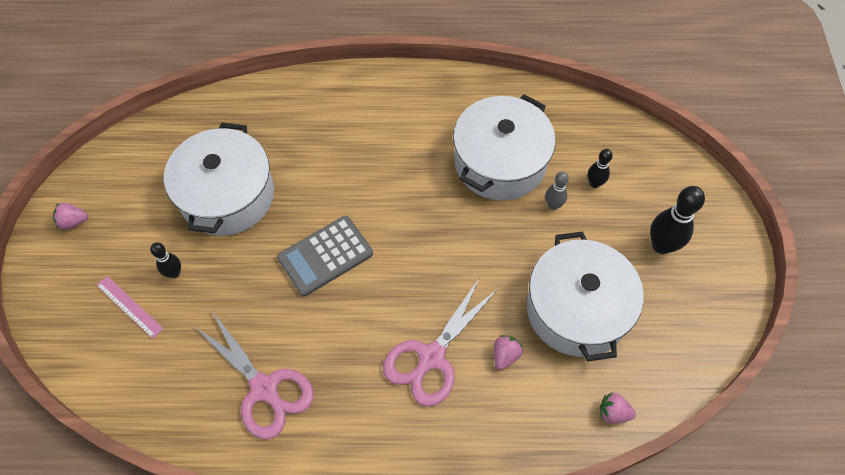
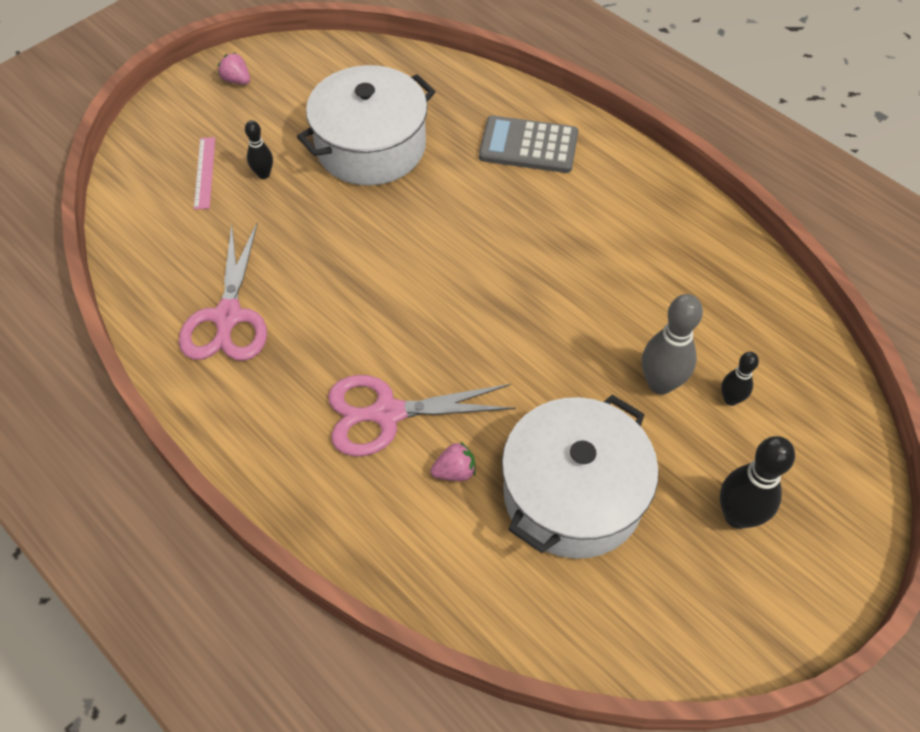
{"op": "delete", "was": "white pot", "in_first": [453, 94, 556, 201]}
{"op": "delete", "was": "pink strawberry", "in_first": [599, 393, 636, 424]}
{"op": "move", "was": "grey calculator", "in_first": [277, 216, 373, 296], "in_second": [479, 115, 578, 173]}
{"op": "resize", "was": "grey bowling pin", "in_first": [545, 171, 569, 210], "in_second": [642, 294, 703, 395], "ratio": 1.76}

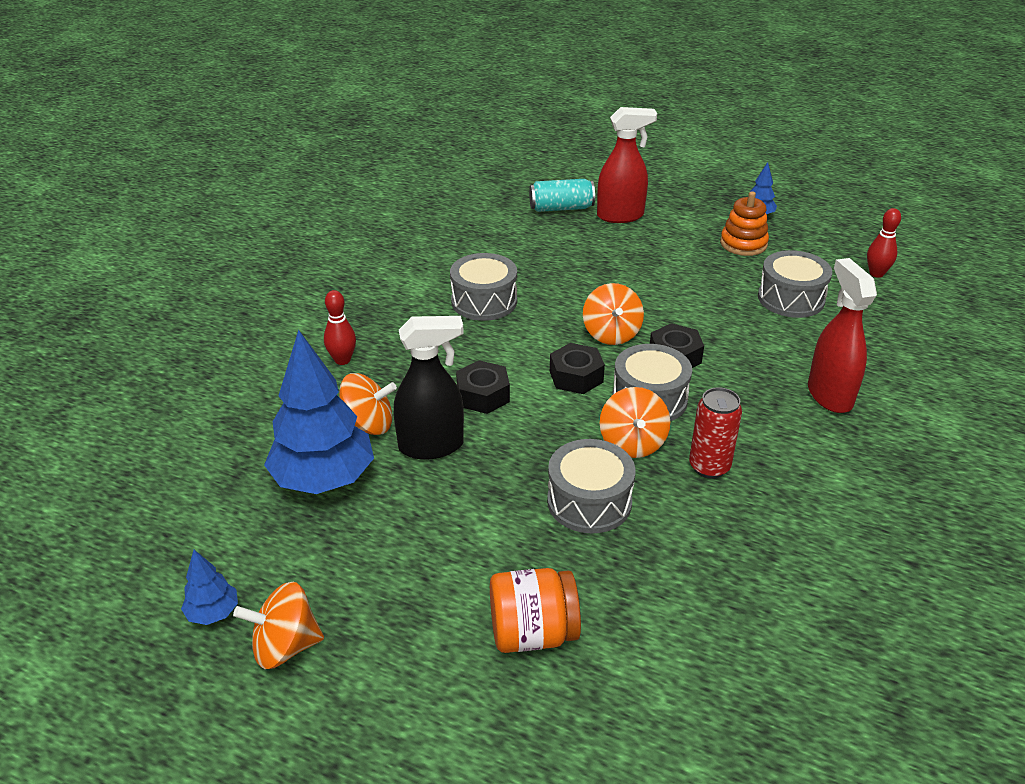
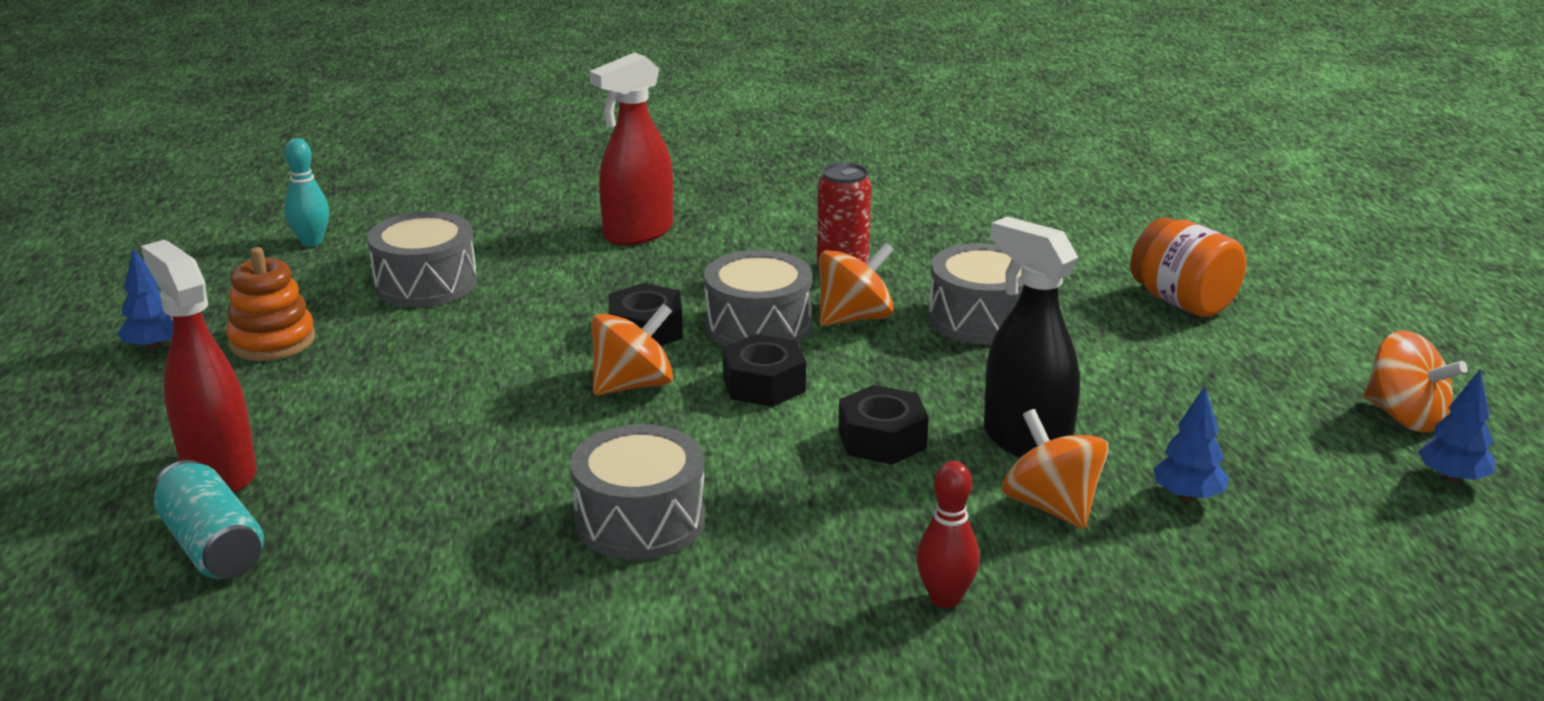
{"op": "recolor", "was": "red bowling pin", "now": "turquoise bowling pin", "in_first": [867, 208, 901, 278], "in_second": [285, 138, 329, 247]}
{"op": "resize", "was": "blue tree", "in_first": [264, 330, 374, 494], "in_second": [1153, 386, 1229, 502], "ratio": 0.45}

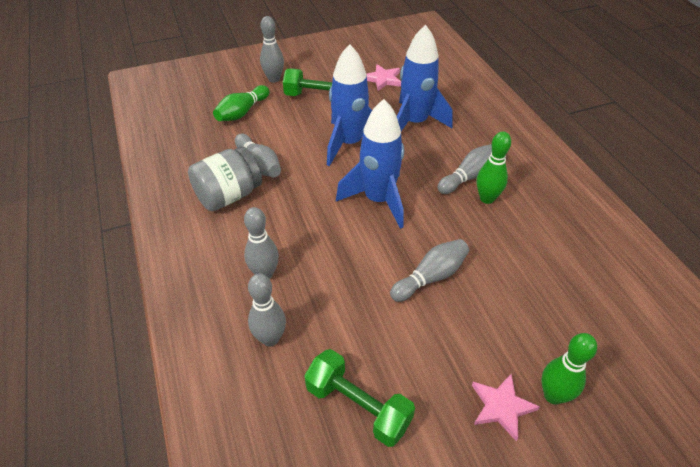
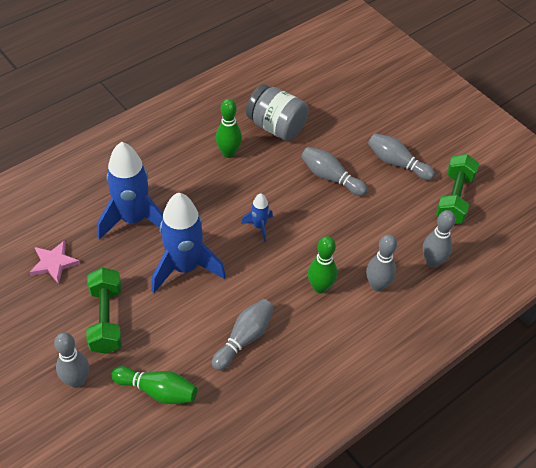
{"op": "delete", "was": "pink star", "in_first": [472, 374, 540, 441]}
{"op": "move", "was": "grey jar", "in_first": [188, 146, 262, 211], "in_second": [246, 84, 309, 141]}
{"op": "move", "was": "grey bowling pin", "in_first": [438, 144, 492, 194], "in_second": [368, 133, 435, 180]}
{"op": "move", "was": "green bowling pin", "in_first": [541, 333, 597, 405], "in_second": [308, 236, 337, 294]}
{"op": "resize", "was": "blue rocket", "in_first": [336, 99, 404, 229], "in_second": [241, 193, 273, 242], "ratio": 0.47}

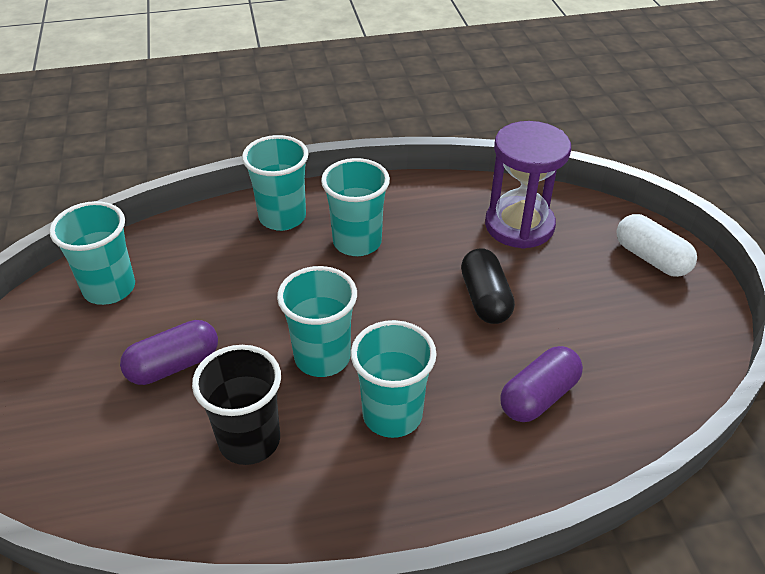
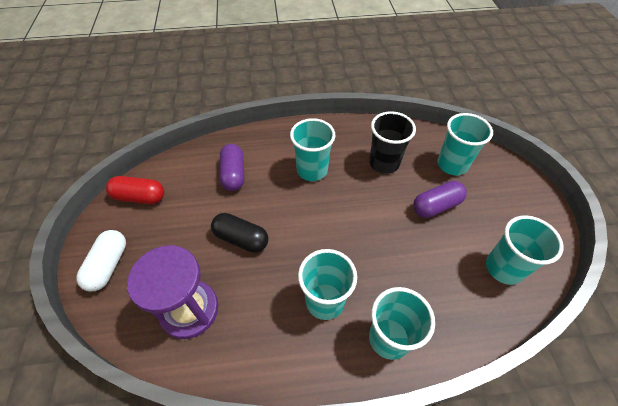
{"op": "insert", "now": "red capsule", "in_second": [106, 176, 164, 204]}
{"op": "move", "was": "turquoise cup", "in_first": [277, 266, 357, 377], "in_second": [437, 113, 493, 176]}
{"op": "rotate", "was": "black capsule", "in_first": [461, 248, 515, 324], "in_second": [211, 213, 268, 253], "clockwise": -60}
{"op": "rotate", "was": "purple capsule", "in_first": [500, 346, 583, 422], "in_second": [220, 144, 244, 191], "clockwise": -60}
{"op": "rotate", "was": "white capsule", "in_first": [616, 214, 697, 277], "in_second": [76, 230, 126, 292], "clockwise": 45}

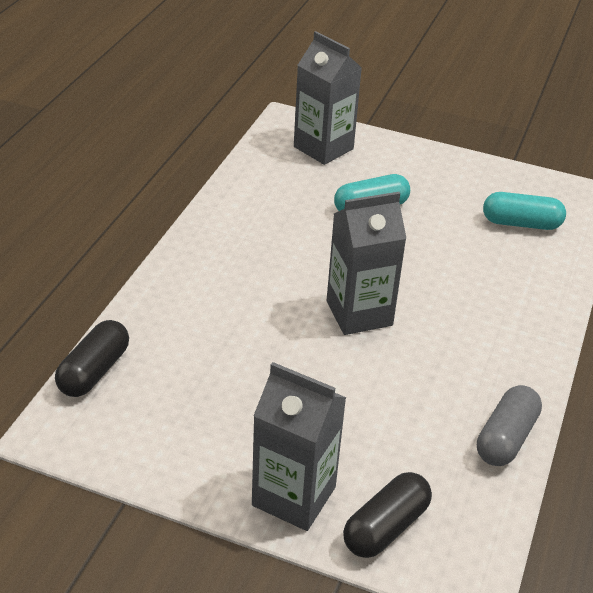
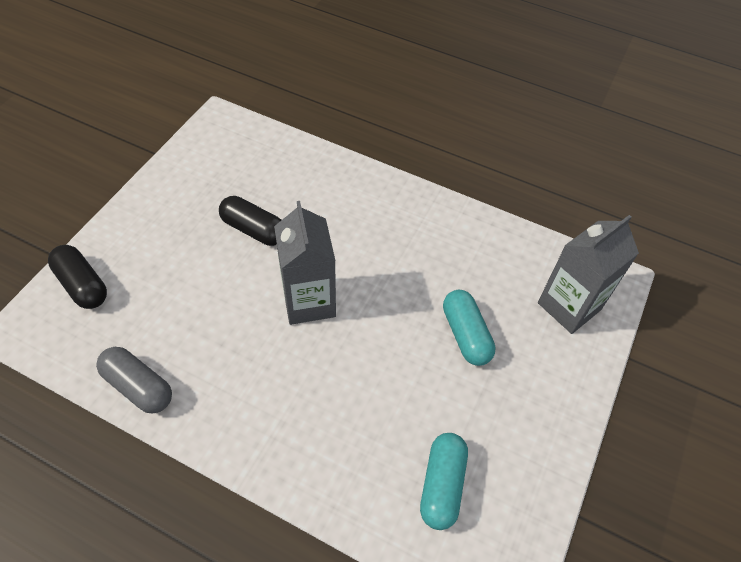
{"op": "delete", "was": "grey carton", "in_first": [252, 362, 347, 531]}
{"op": "move", "was": "black capsule", "in_first": [55, 320, 129, 397], "in_second": [219, 196, 281, 246]}

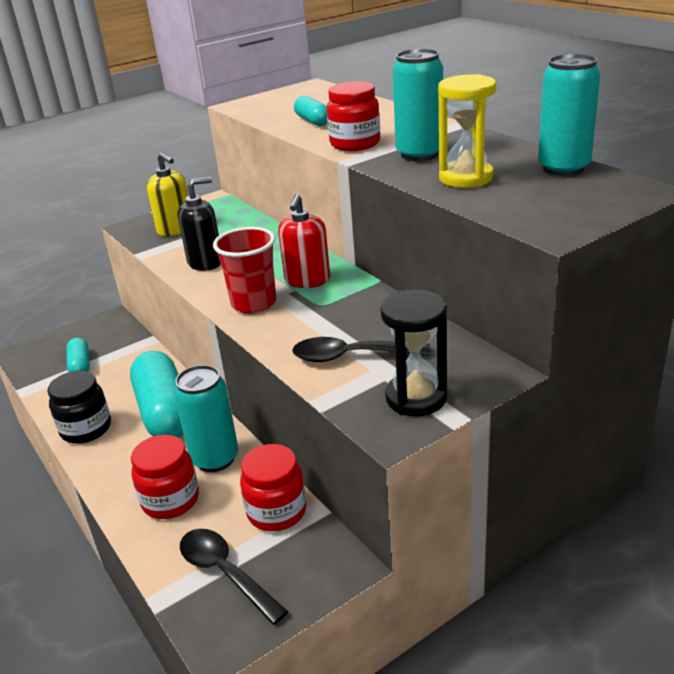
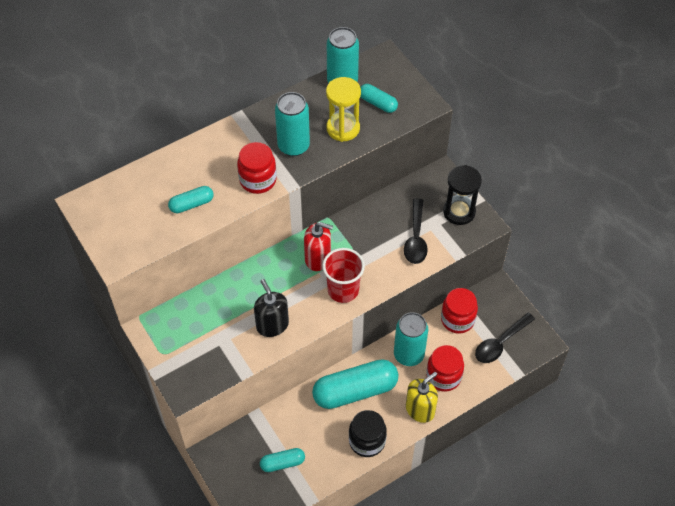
{"op": "insert", "now": "turquoise capsule", "in_second": [360, 84, 398, 113]}
{"op": "move", "was": "yellow soap dispenser", "in_first": [146, 153, 188, 236], "in_second": [406, 372, 438, 423]}

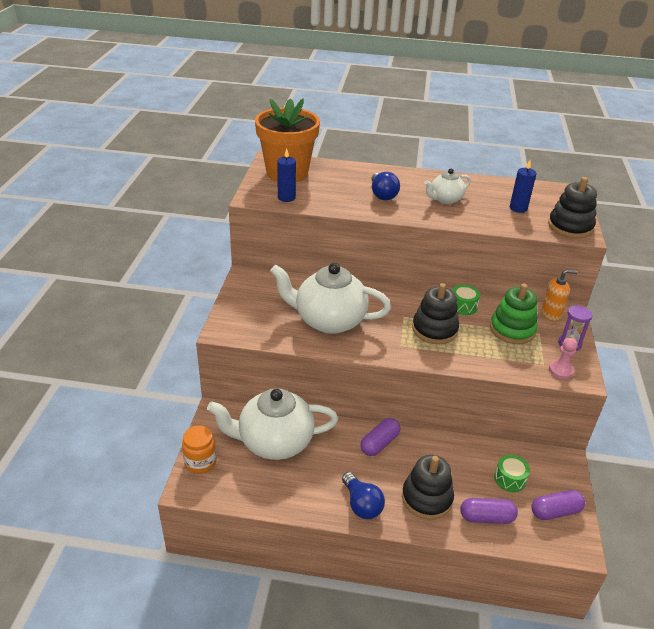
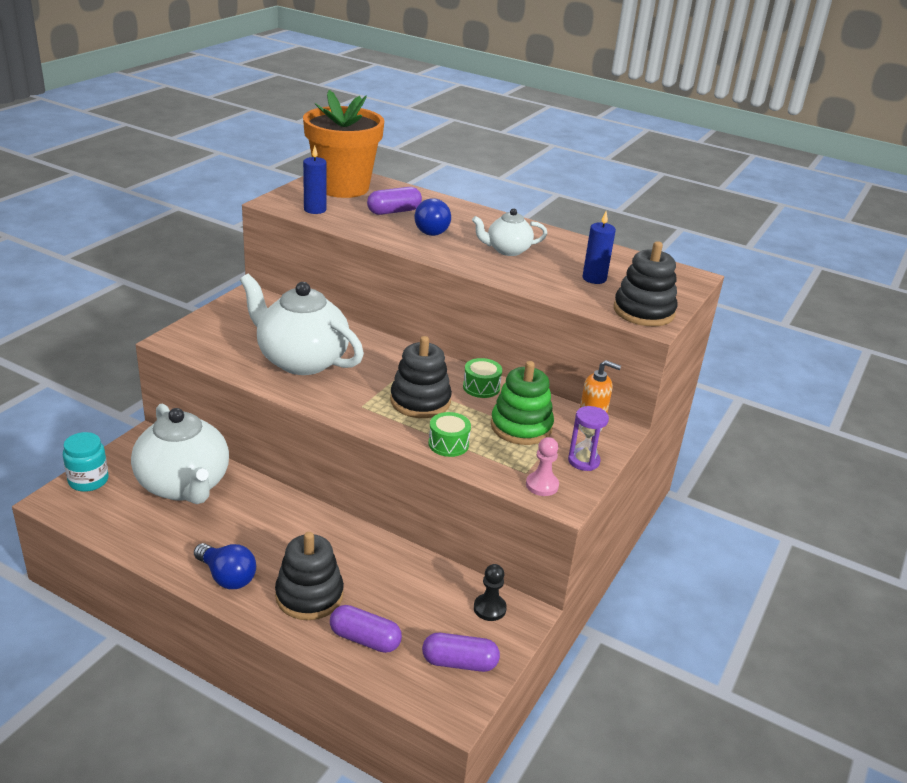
{"op": "insert", "now": "black pawn", "in_second": [474, 564, 507, 621]}
{"op": "move", "was": "purple capsule", "in_first": [360, 418, 401, 456], "in_second": [367, 187, 422, 215]}
{"op": "move", "was": "green drum", "in_first": [494, 455, 530, 492], "in_second": [428, 412, 471, 457]}
{"op": "recolor", "was": "orange jar", "now": "turquoise jar", "in_first": [182, 426, 217, 474], "in_second": [63, 432, 109, 492]}
{"op": "rotate", "was": "white teapot", "in_first": [207, 388, 338, 460], "in_second": [131, 404, 229, 504], "clockwise": -135}
{"op": "rotate", "was": "blue light bulb", "in_first": [342, 472, 385, 519], "in_second": [194, 543, 256, 589], "clockwise": -45}

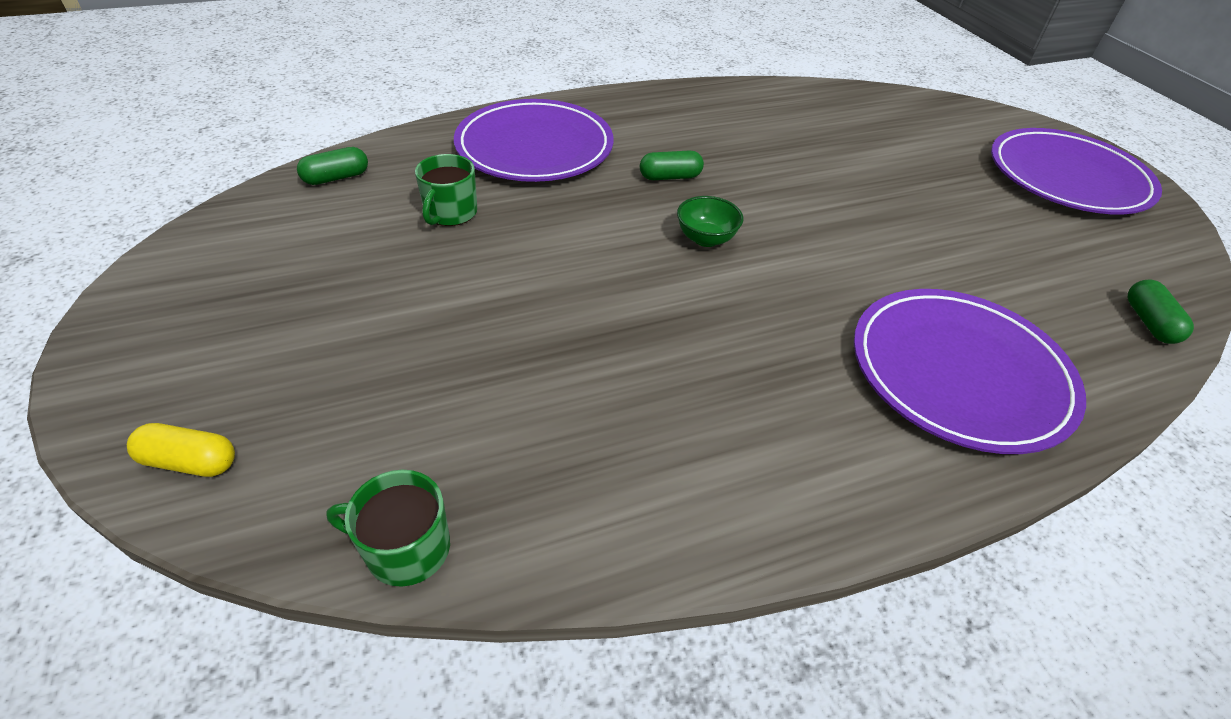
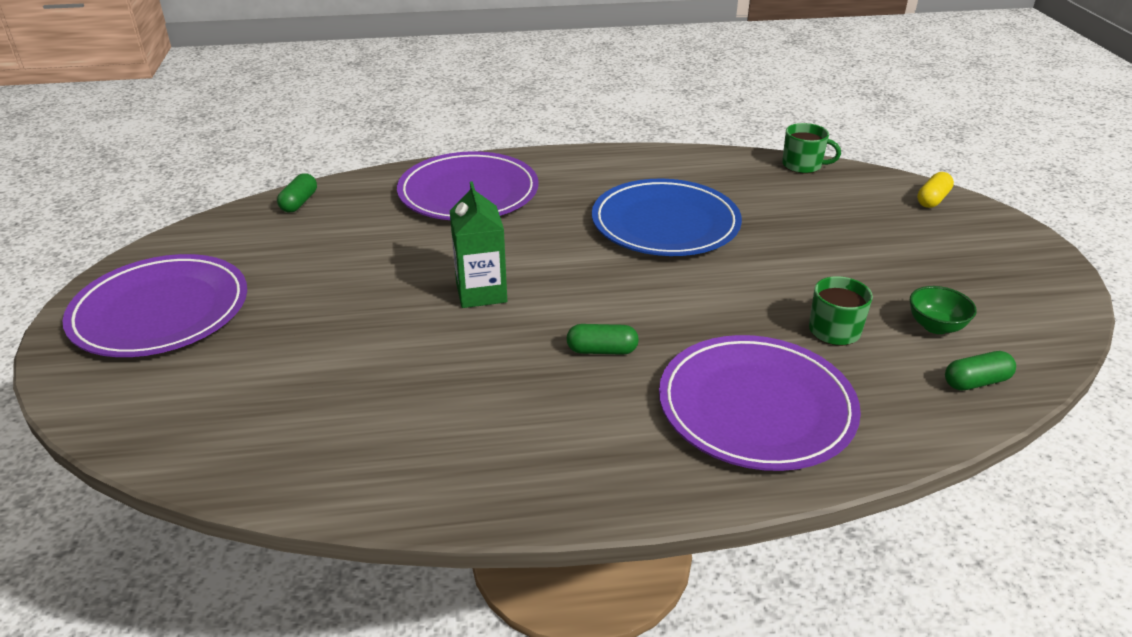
{"op": "insert", "now": "green carton", "in_second": [450, 181, 507, 308]}
{"op": "insert", "now": "blue plate", "in_second": [592, 179, 742, 256]}
{"op": "move", "was": "green bowl", "in_first": [677, 196, 743, 247], "in_second": [910, 286, 977, 334]}
{"op": "rotate", "was": "yellow capsule", "in_first": [127, 423, 235, 477], "in_second": [917, 172, 954, 208], "clockwise": -75}

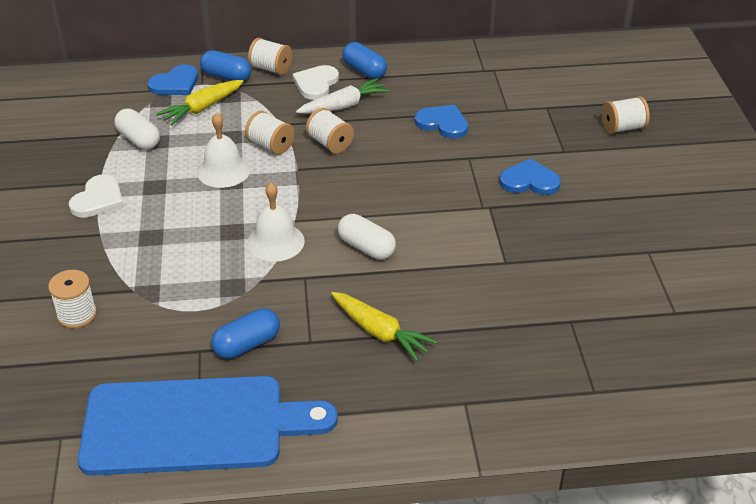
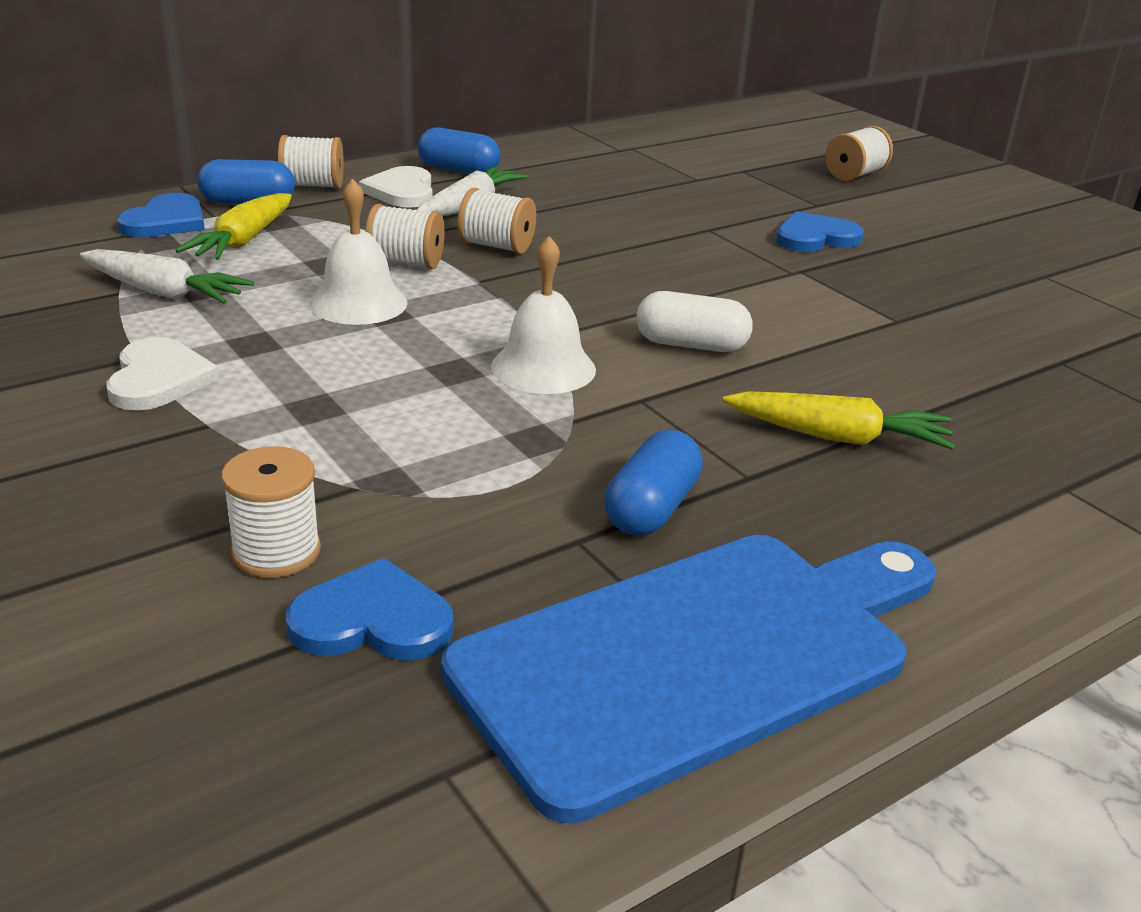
{"op": "move", "was": "blue heart", "in_first": [415, 105, 468, 139], "in_second": [286, 558, 454, 661]}
{"op": "replace", "was": "white capsule", "now": "white carrot", "in_first": [114, 109, 160, 150], "in_second": [79, 249, 254, 304]}

